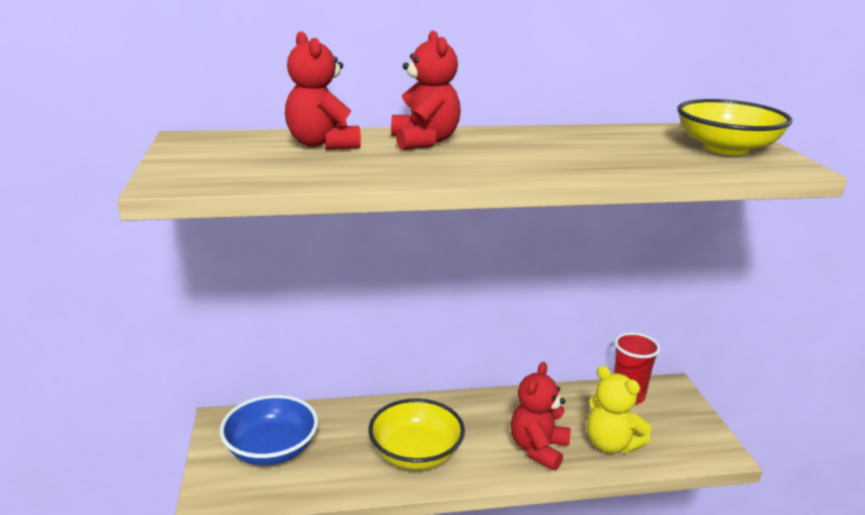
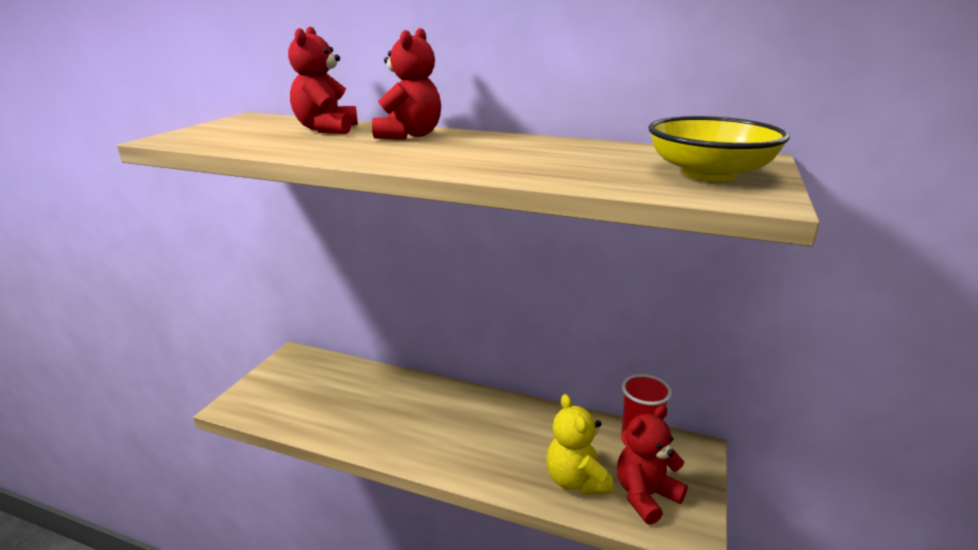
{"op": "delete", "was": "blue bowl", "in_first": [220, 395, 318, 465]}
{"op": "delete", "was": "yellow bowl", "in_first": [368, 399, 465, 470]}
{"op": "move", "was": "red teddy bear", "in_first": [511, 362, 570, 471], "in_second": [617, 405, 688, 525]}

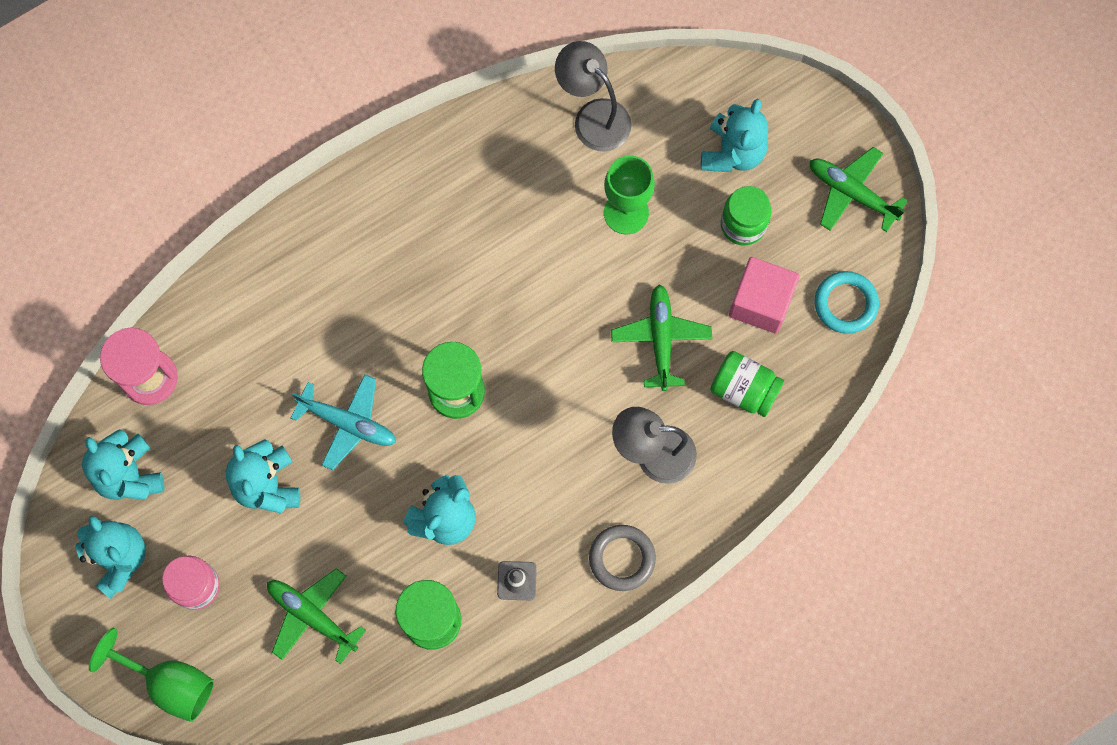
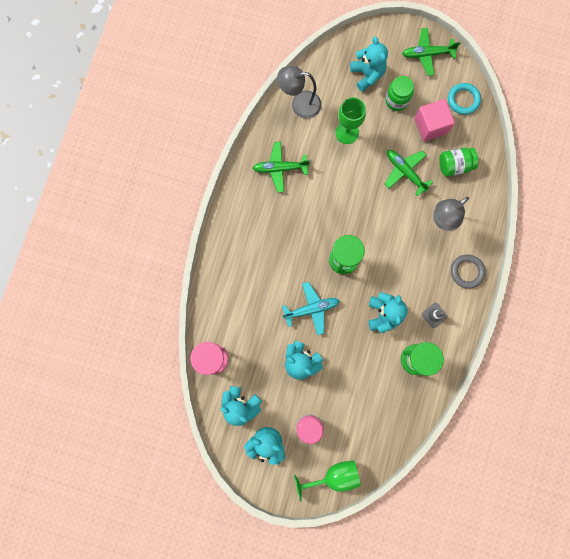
{"op": "move", "was": "green plane", "in_first": [267, 568, 366, 664], "in_second": [253, 142, 310, 192]}

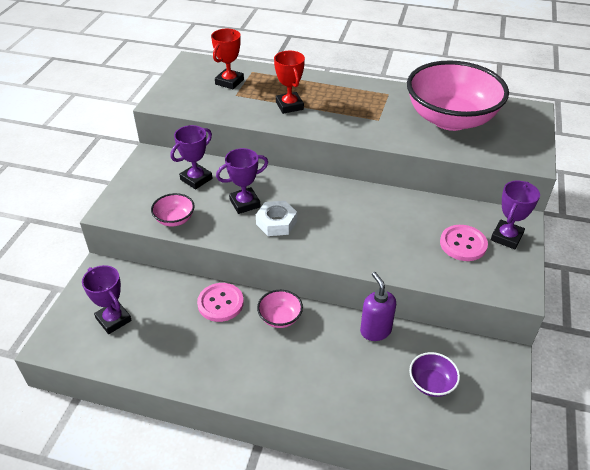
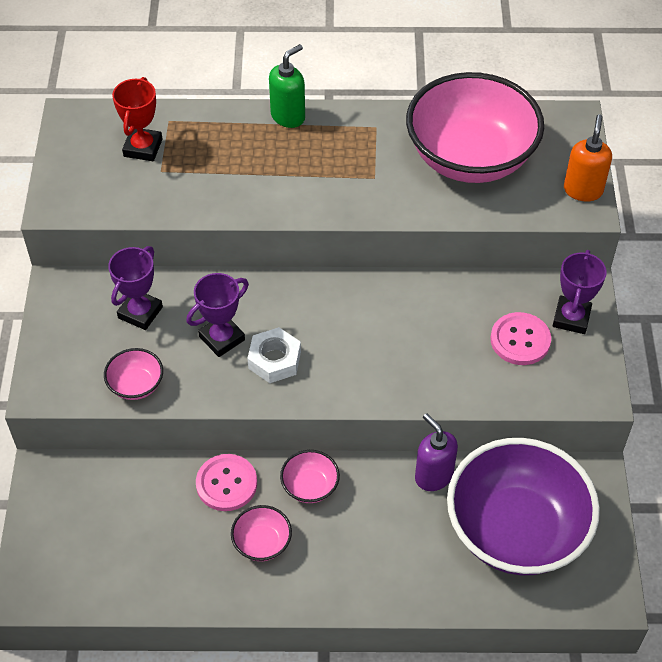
{"op": "delete", "was": "purple trophy", "in_first": [82, 265, 132, 334]}
{"op": "delete", "was": "red trophy", "in_first": [274, 51, 305, 114]}
{"op": "insert", "now": "pink bowl", "in_second": [231, 505, 292, 561]}
{"op": "insert", "now": "green soap dispenser", "in_second": [269, 44, 305, 128]}
{"op": "insert", "now": "orange soap dispenser", "in_second": [564, 114, 612, 201]}
{"op": "resize", "was": "purple bowl", "in_first": [409, 352, 460, 397], "in_second": [447, 438, 600, 575], "ratio": 2.45}

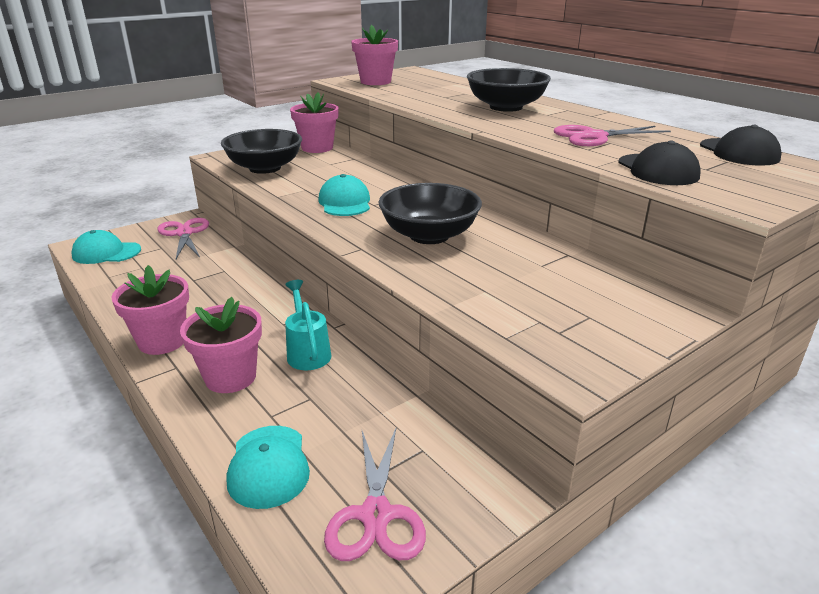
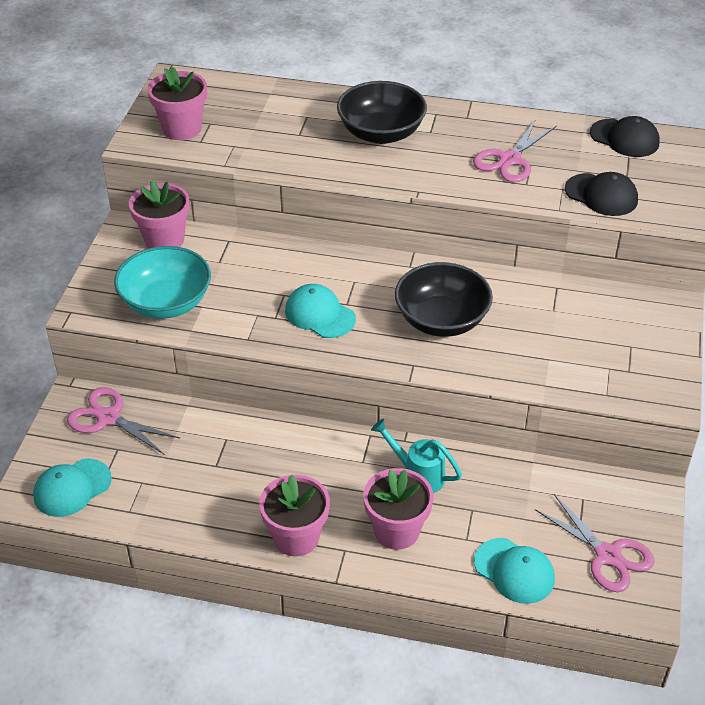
{"op": "recolor", "was": "black bowl", "now": "turquoise bowl", "in_first": [221, 129, 302, 174], "in_second": [114, 246, 211, 319]}

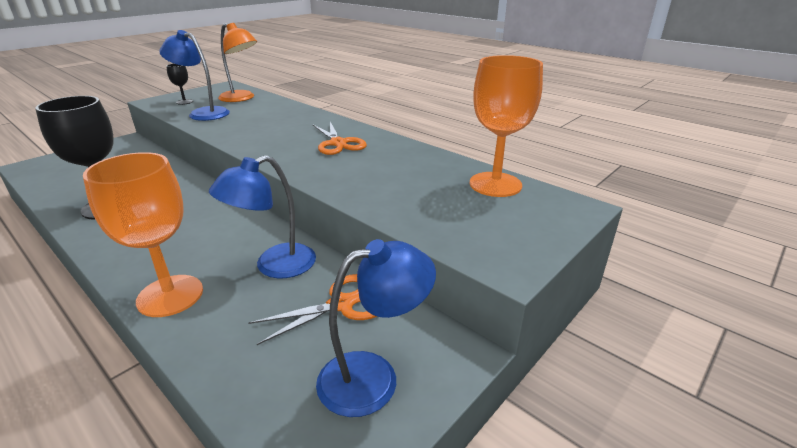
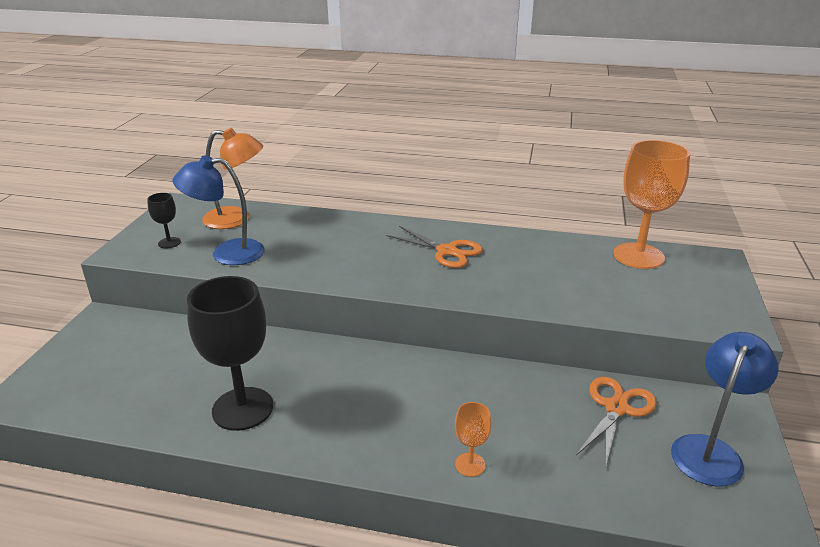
{"op": "delete", "was": "blue lamp", "in_first": [209, 155, 316, 278]}
{"op": "resize", "was": "orange goblet", "in_first": [83, 152, 203, 317], "in_second": [455, 402, 491, 477], "ratio": 0.46}

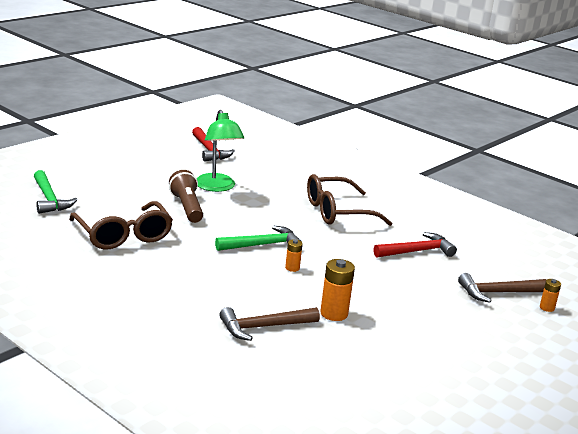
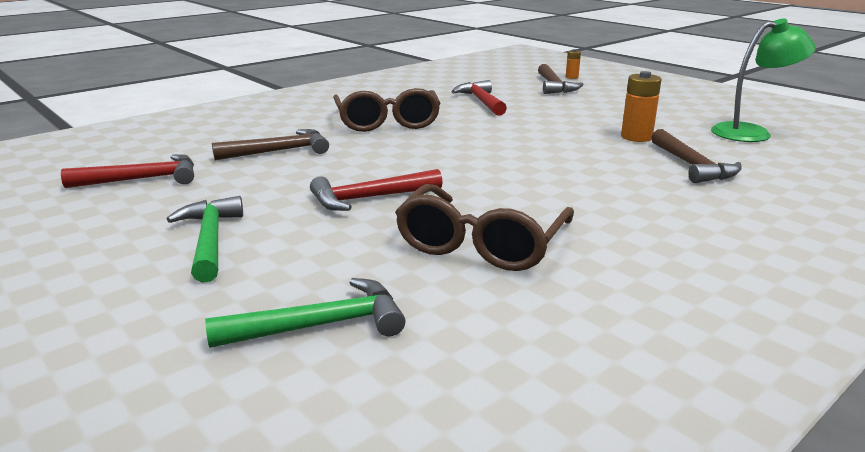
{"op": "delete", "was": "orange battery", "in_first": [285, 239, 303, 272]}
{"op": "insert", "now": "brown hammer", "in_second": [212, 129, 329, 161]}
{"op": "move", "was": "green lamp", "in_first": [196, 110, 244, 192], "in_second": [711, 18, 816, 142]}
{"op": "move", "was": "green hammer", "in_first": [215, 226, 302, 251], "in_second": [167, 196, 243, 283]}
{"op": "replace", "was": "brown flashlight", "now": "red hammer", "in_first": [169, 170, 203, 223], "in_second": [310, 169, 443, 211]}
{"op": "rotate", "was": "brown glasses", "in_first": [69, 201, 173, 250], "in_second": [395, 184, 574, 271], "clockwise": 135}

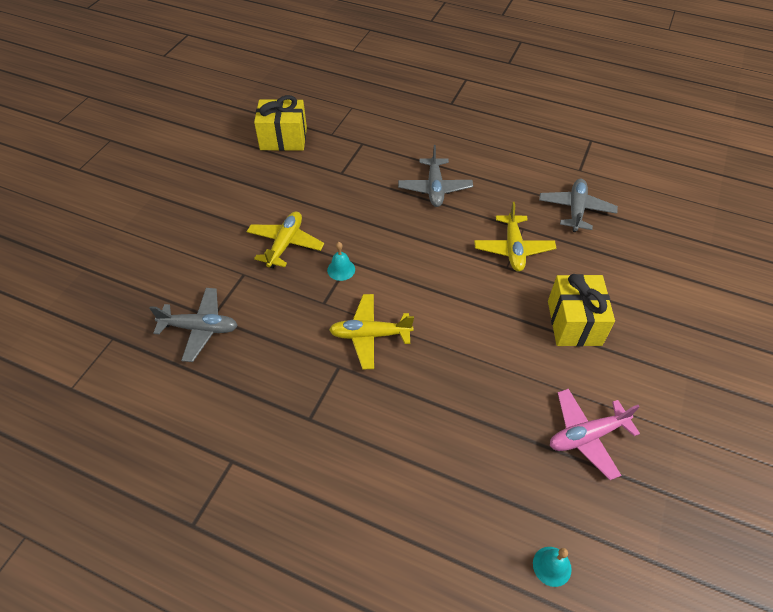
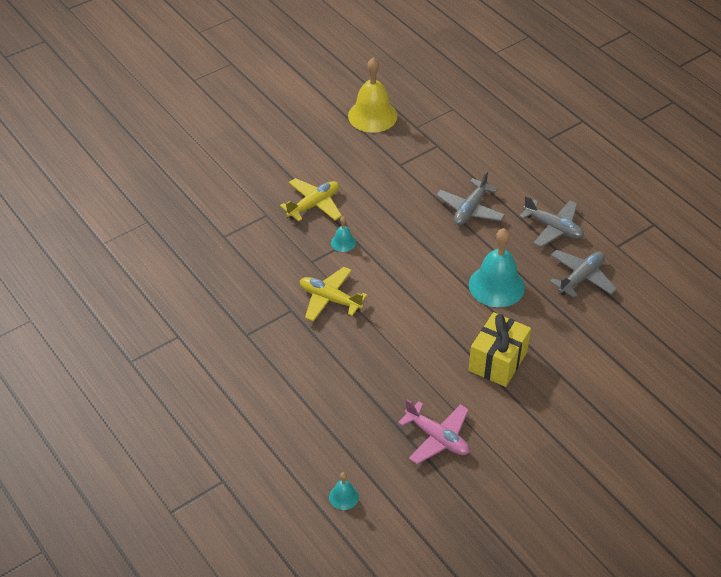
{"op": "move", "was": "grey plane", "in_first": [150, 288, 238, 362], "in_second": [519, 195, 584, 247]}
{"op": "replace", "was": "yellow gift", "now": "yellow bell", "in_first": [254, 95, 307, 151], "in_second": [348, 58, 397, 133]}
{"op": "replace", "was": "yellow plane", "now": "turquoise bell", "in_first": [474, 202, 556, 271], "in_second": [469, 228, 525, 307]}
{"op": "rotate", "was": "pink plane", "in_first": [550, 389, 640, 480], "in_second": [398, 399, 469, 464], "clockwise": -150}

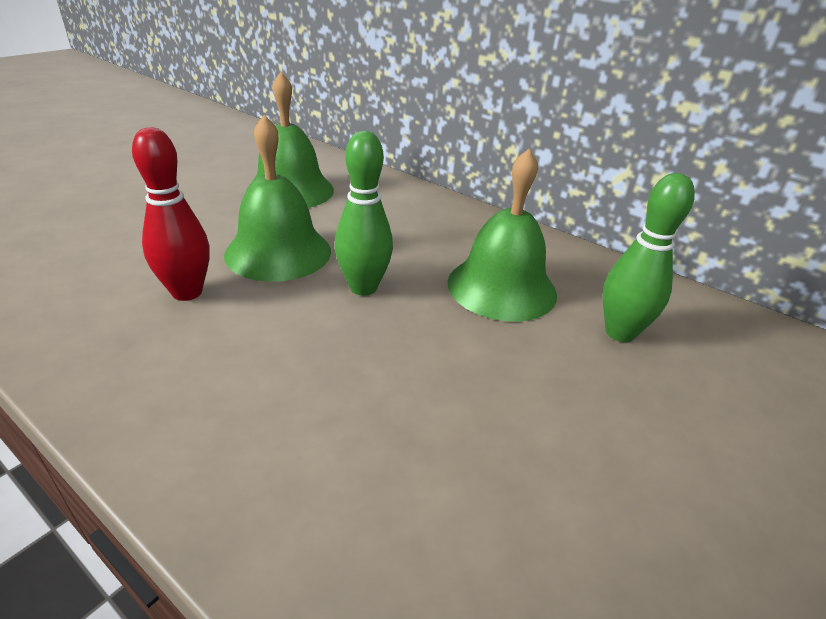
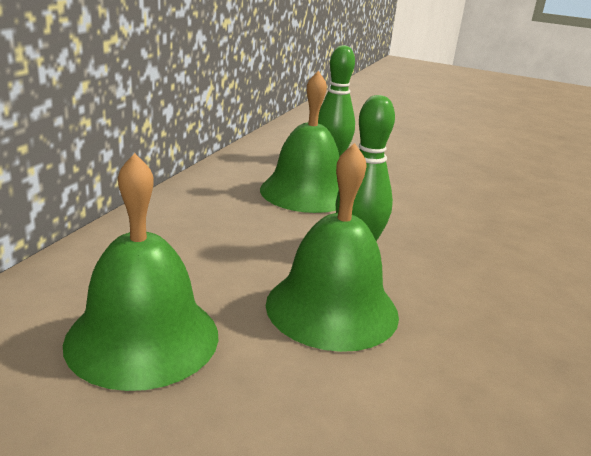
{"op": "delete", "was": "red bowling pin", "in_first": [132, 127, 209, 301]}

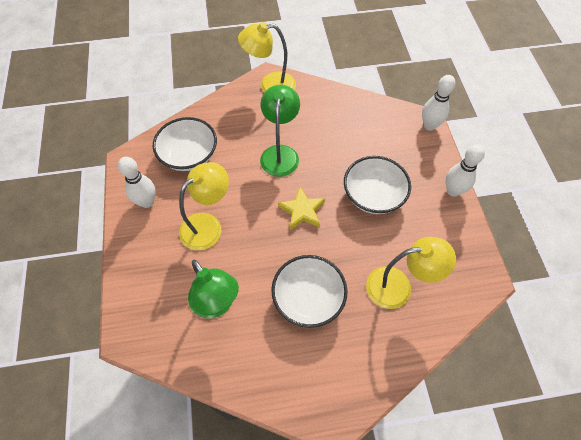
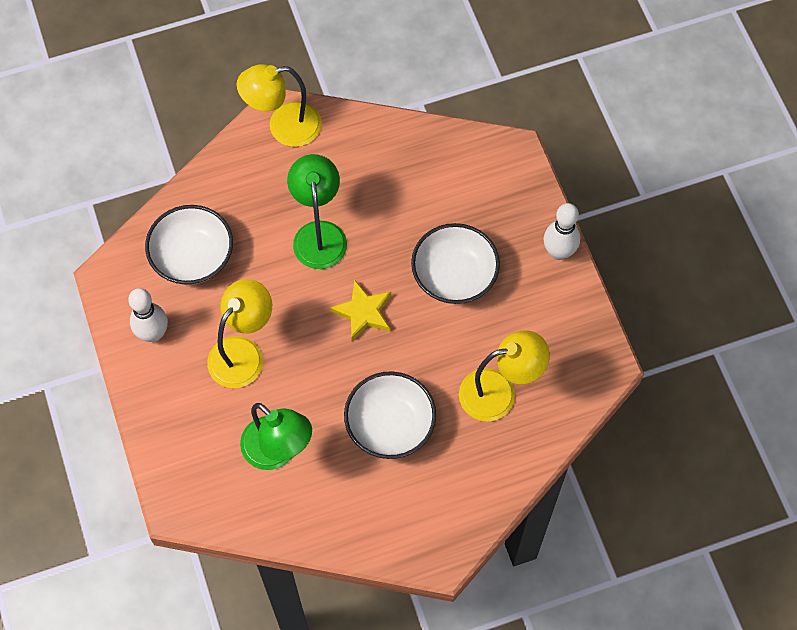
{"op": "delete", "was": "white bowling pin", "in_first": [422, 75, 455, 131]}

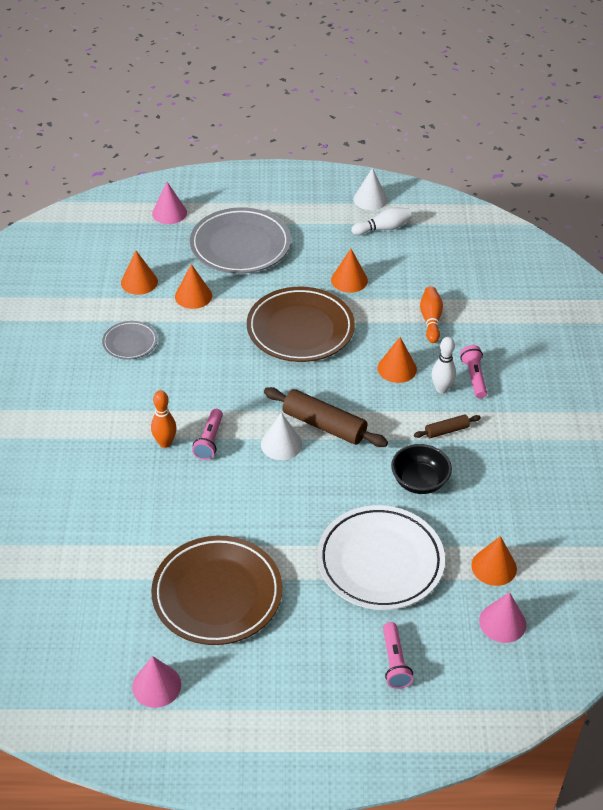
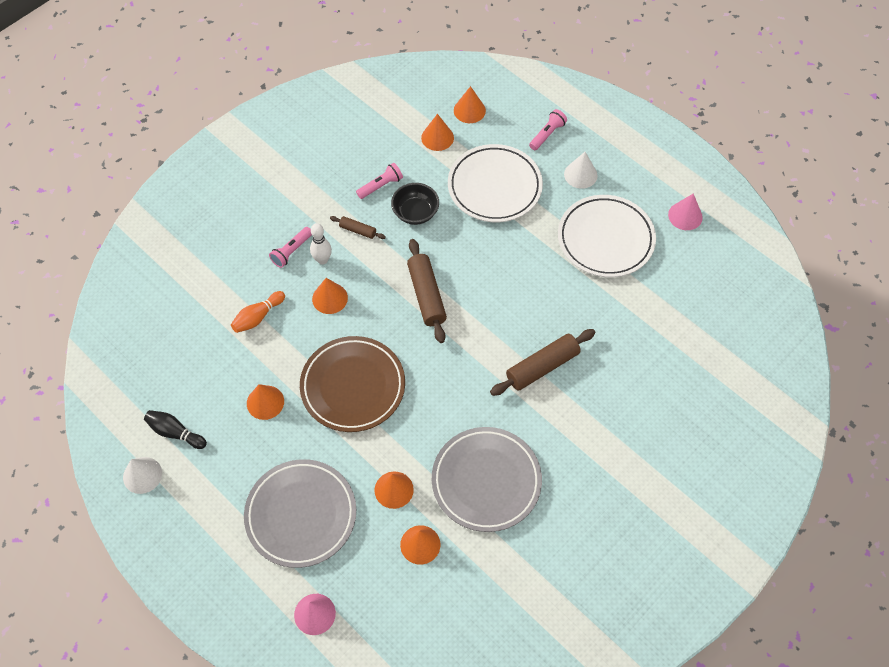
{"op": "move", "was": "pink flashlight", "in_first": [192, 409, 223, 460], "in_second": [356, 163, 403, 199]}
{"op": "move", "was": "white cone", "in_first": [261, 412, 302, 460], "in_second": [564, 152, 598, 189]}
{"op": "replace", "was": "orange bowling pin", "now": "brown rolling pin", "in_first": [151, 390, 177, 448], "in_second": [490, 329, 596, 396]}
{"op": "recolor", "was": "brown plate", "now": "white plate", "in_first": [151, 536, 282, 645], "in_second": [558, 195, 656, 277]}
{"op": "recolor", "was": "white bowling pin", "now": "black bowling pin", "in_first": [351, 208, 412, 235], "in_second": [144, 410, 207, 449]}
{"op": "recolor", "was": "pink cone", "now": "orange cone", "in_first": [479, 592, 526, 643], "in_second": [454, 86, 486, 123]}
{"op": "resize", "was": "grey plate", "in_first": [102, 321, 157, 360], "in_second": [432, 427, 542, 532], "ratio": 1.99}

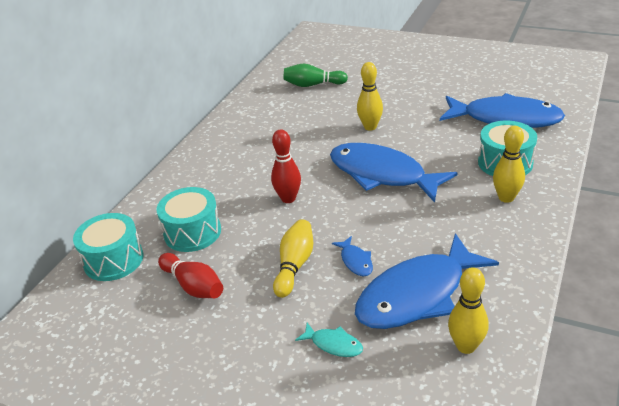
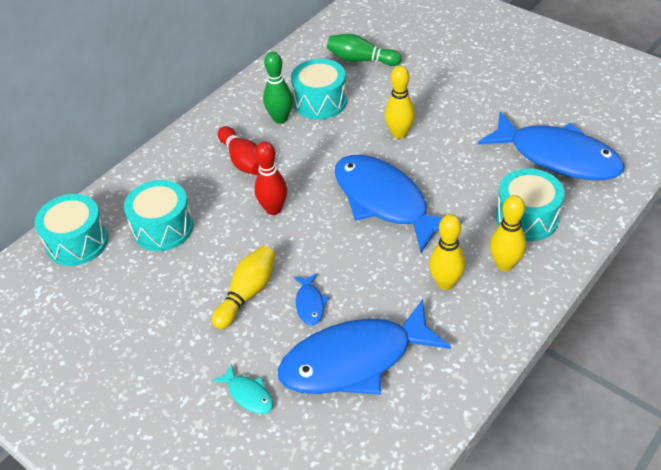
{"op": "insert", "now": "green bowling pin", "in_second": [263, 52, 293, 124]}
{"op": "insert", "now": "turquoise drum", "in_second": [291, 59, 347, 120]}
{"op": "move", "was": "red bowling pin", "in_first": [158, 253, 223, 298], "in_second": [218, 126, 259, 175]}
{"op": "move", "was": "yellow bowling pin", "in_first": [448, 267, 489, 354], "in_second": [429, 214, 466, 290]}

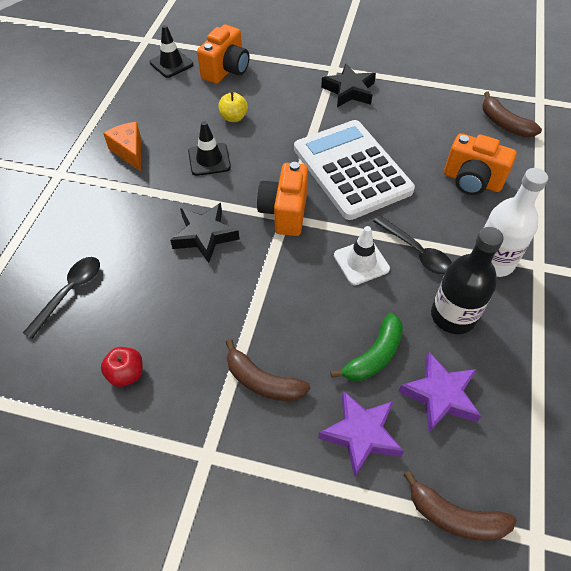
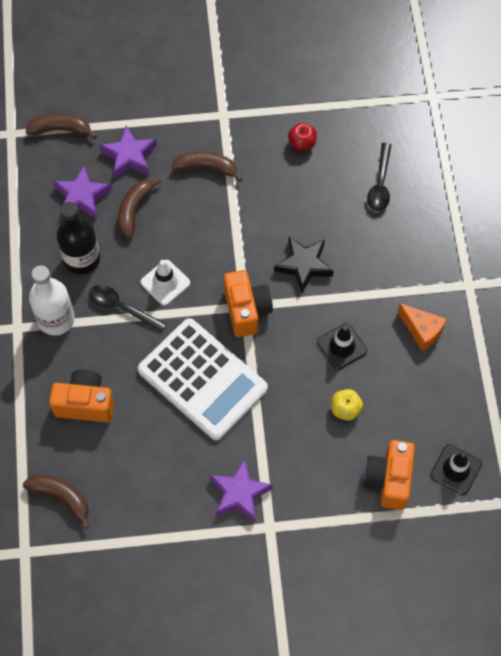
{"op": "recolor", "was": "black star", "now": "purple star", "in_first": [321, 63, 376, 107], "in_second": [210, 459, 273, 522]}
{"op": "recolor", "was": "green banana", "now": "brown banana", "in_first": [330, 313, 403, 381], "in_second": [118, 178, 162, 238]}

